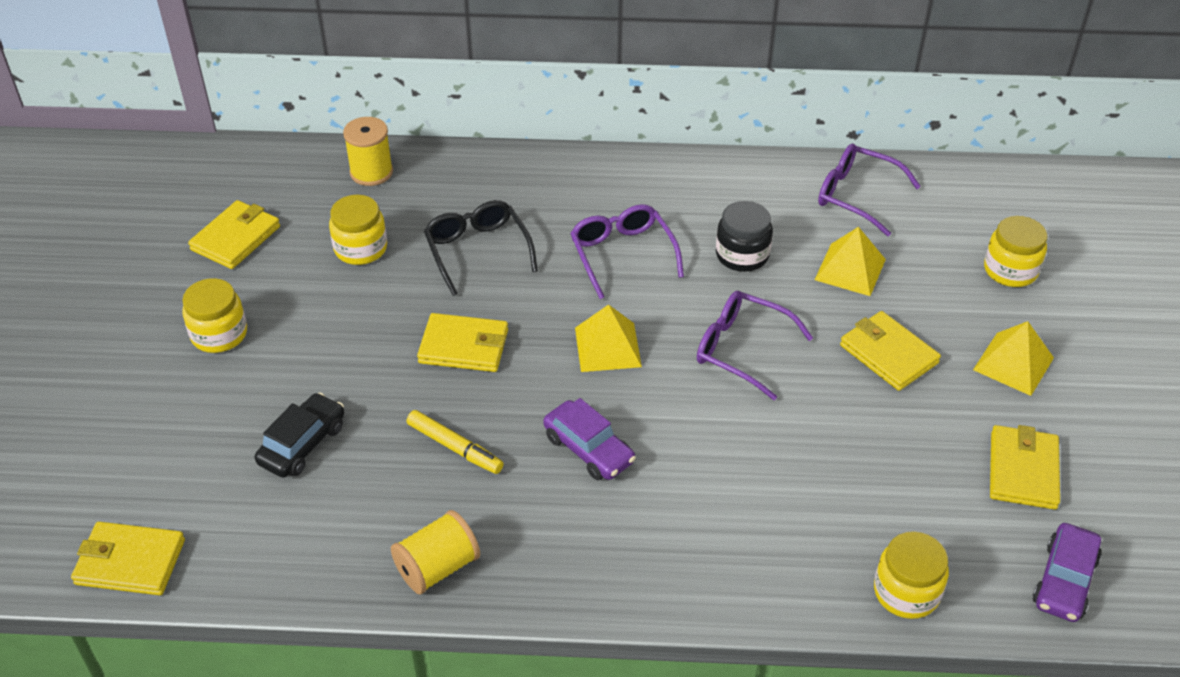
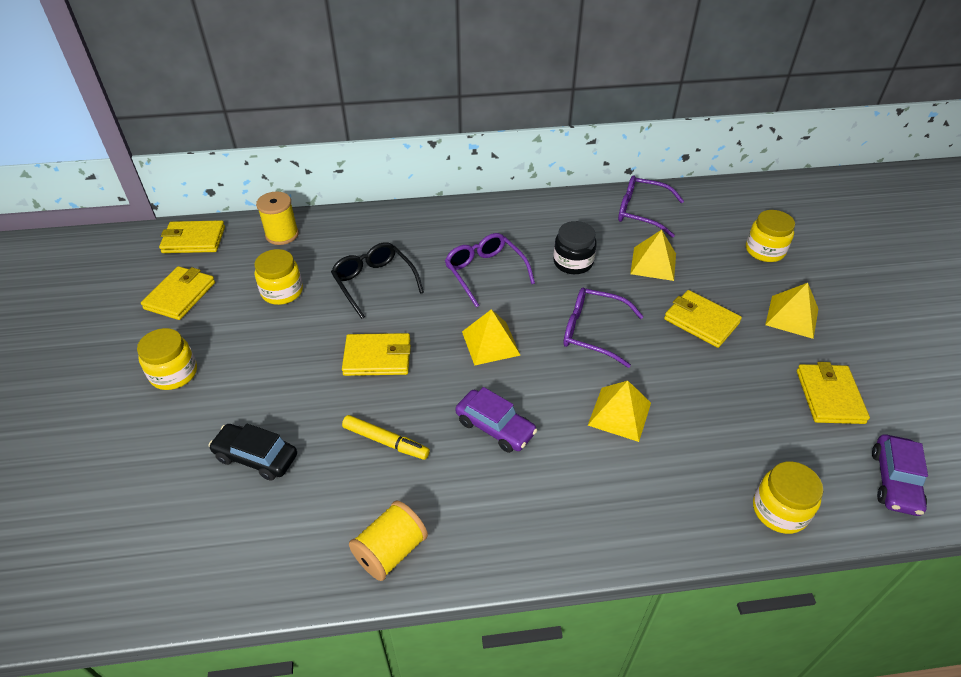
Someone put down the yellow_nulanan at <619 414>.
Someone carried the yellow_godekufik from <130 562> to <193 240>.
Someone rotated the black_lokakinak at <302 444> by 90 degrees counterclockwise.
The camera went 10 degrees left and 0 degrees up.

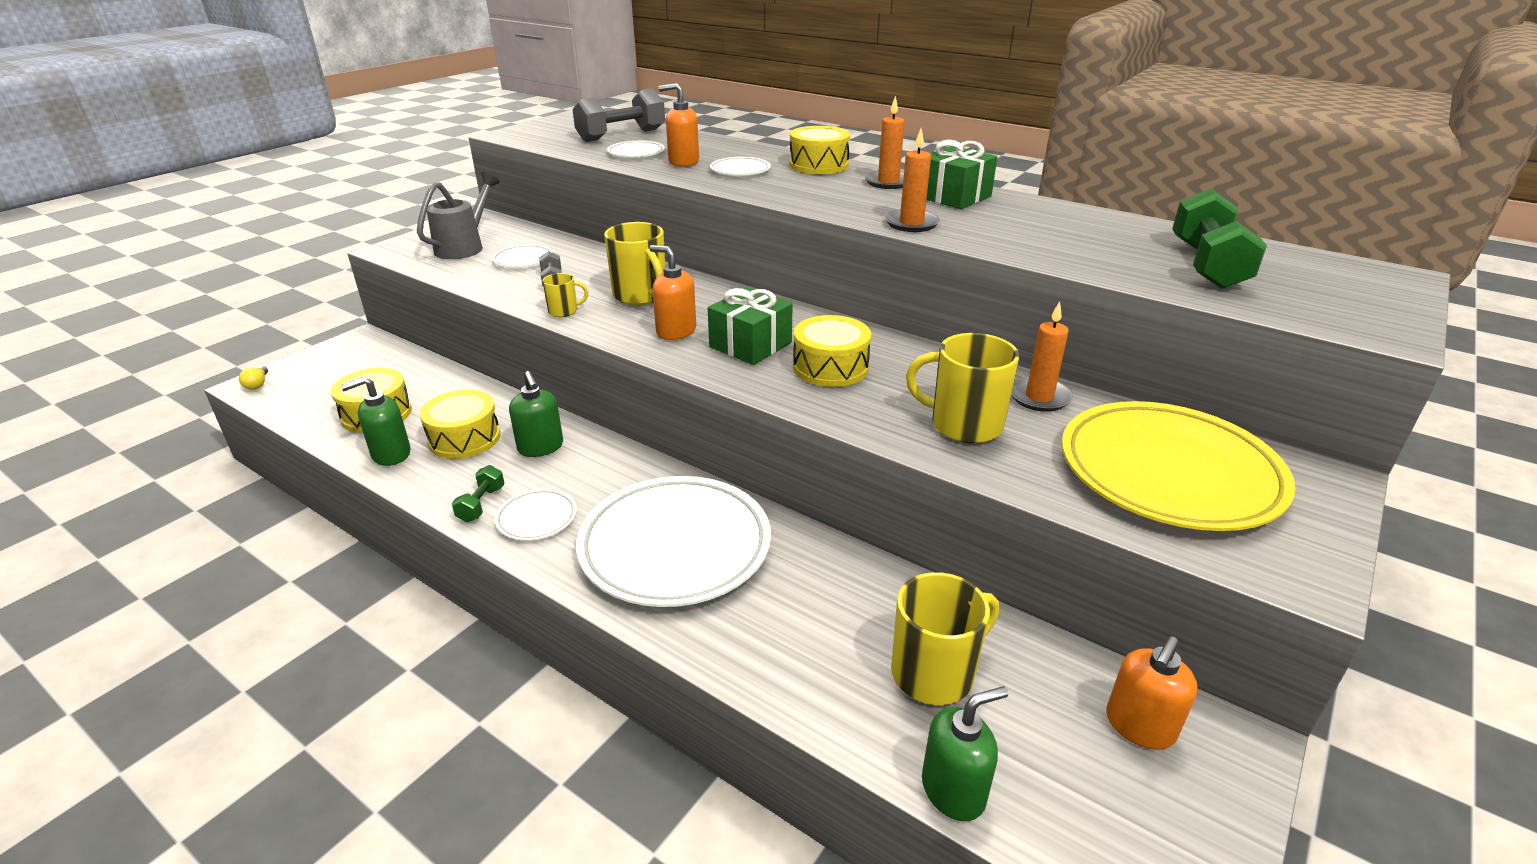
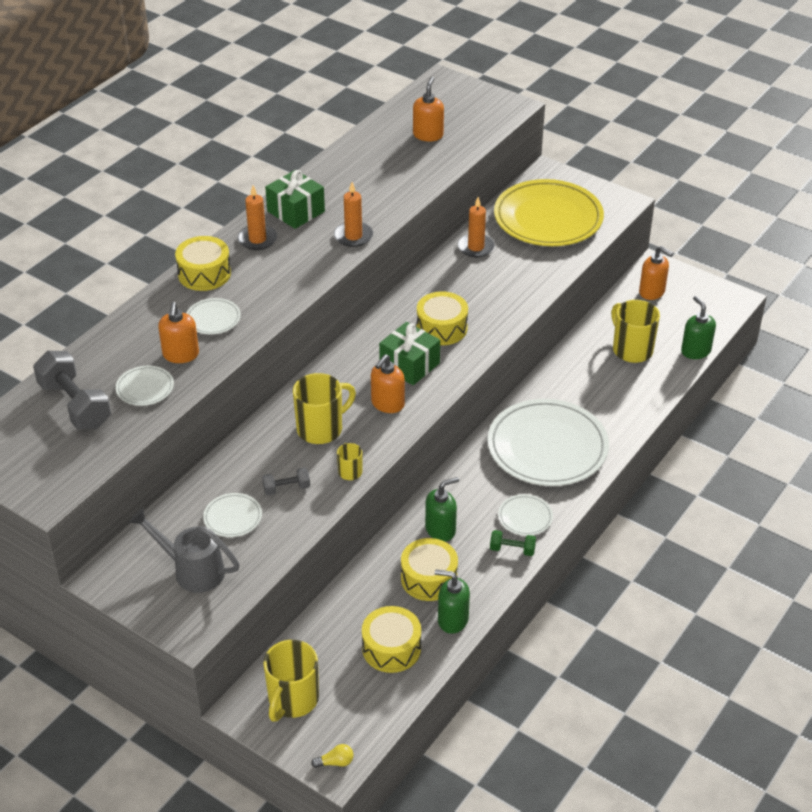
Someone carried the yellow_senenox from <964 425> to <292 700>.
Someone swapped the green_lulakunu at <1207 265> for the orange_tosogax at <428 135>.
Someone rotated the green_tosogax at <391 454> by 135 degrees clockwise.
The camera went 90 degrees left and 10 degrees up.

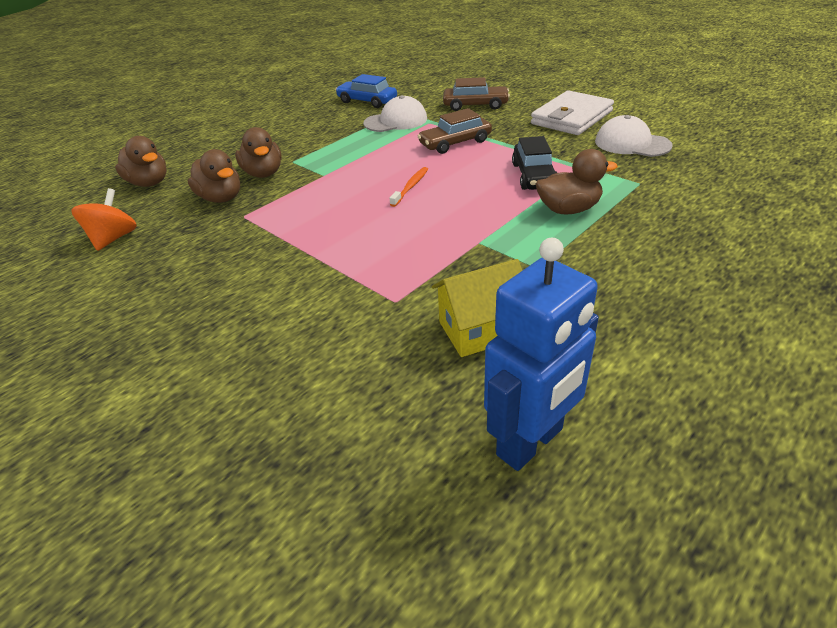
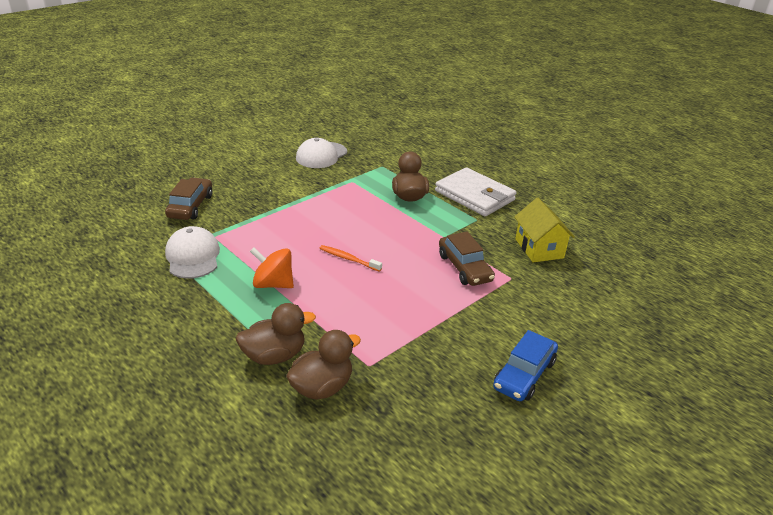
Someone took away the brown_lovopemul at <149 183>.
Someone took away the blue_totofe at <530 442>.
Someone took away the black_lokakinak at <533 176>.
Someone carried the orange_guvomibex from <114 238> to <273 284>.
Someone carried the blue_lokakinak from <367 101> to <524 374>.
Someone carried the brown_lokakinak from <455 143> to <464 268>.
Someone carried the white_godekufik from <571 117> to <474 195>.
The camera went 90 degrees left and 5 degrees down.

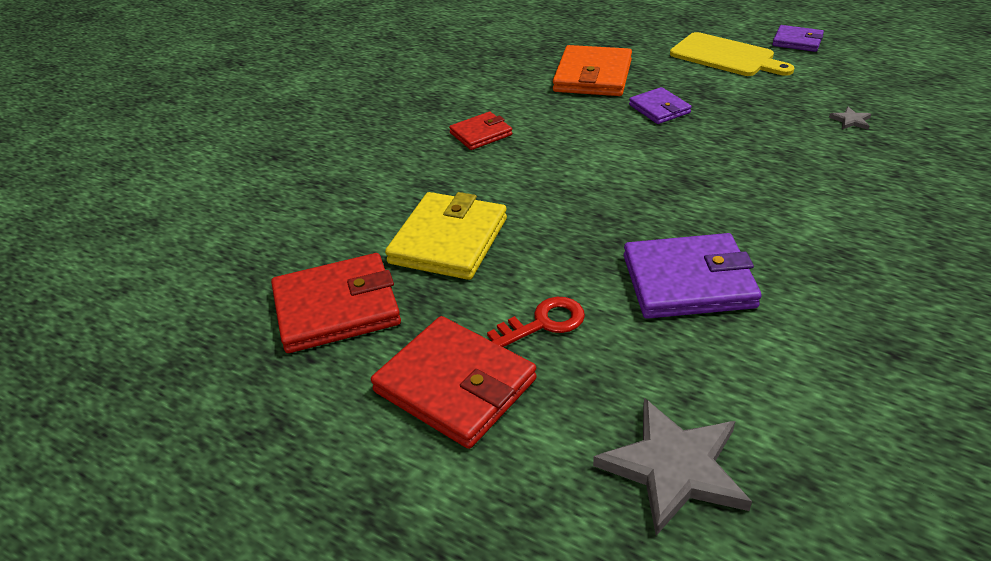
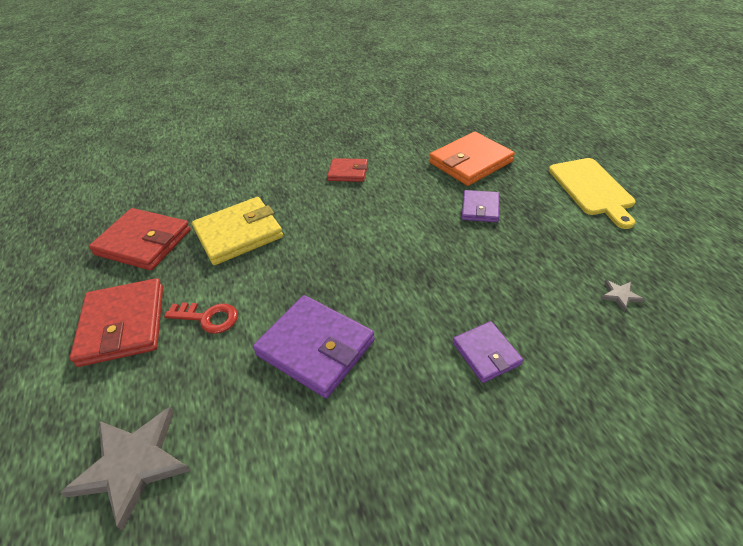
Someone carried the purple_godekufik from <797 41> to <486 353>.
The camera went 40 degrees right and 5 degrees up.

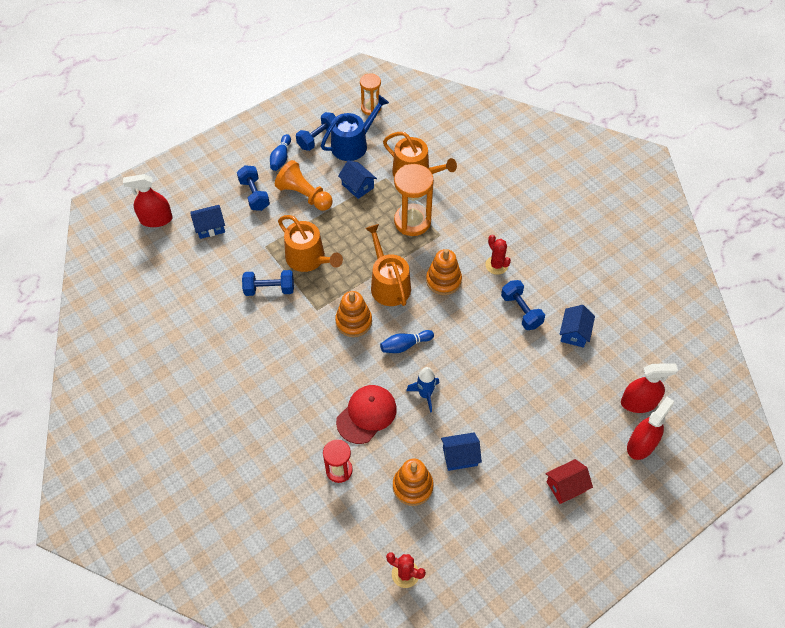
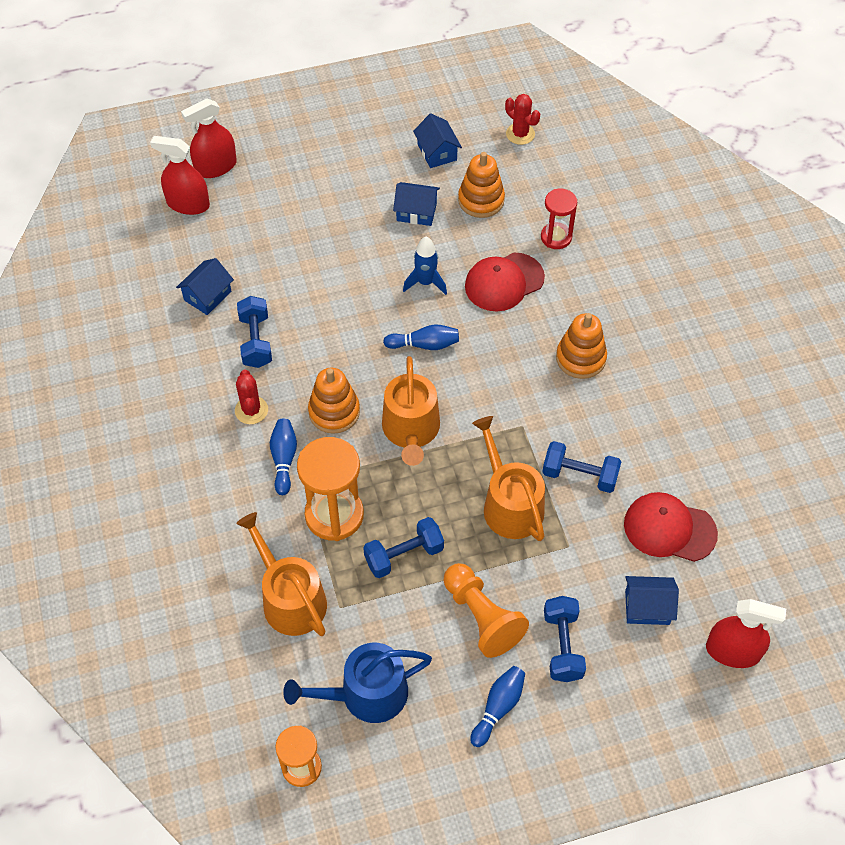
Someone took away the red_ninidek at <566 486>.
Someone put down the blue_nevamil at <284 459>.
Someone put down the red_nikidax at <669 529>.
Someone carried the blue_lulakunu from <318 138> to <404 555>.
Someone carried the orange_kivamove from <353 322> to <580 358>.
Someone carried the blue_ninidek from <357 186> to <437 152>.
The camera went 160 degrees left and 0 degrees up.

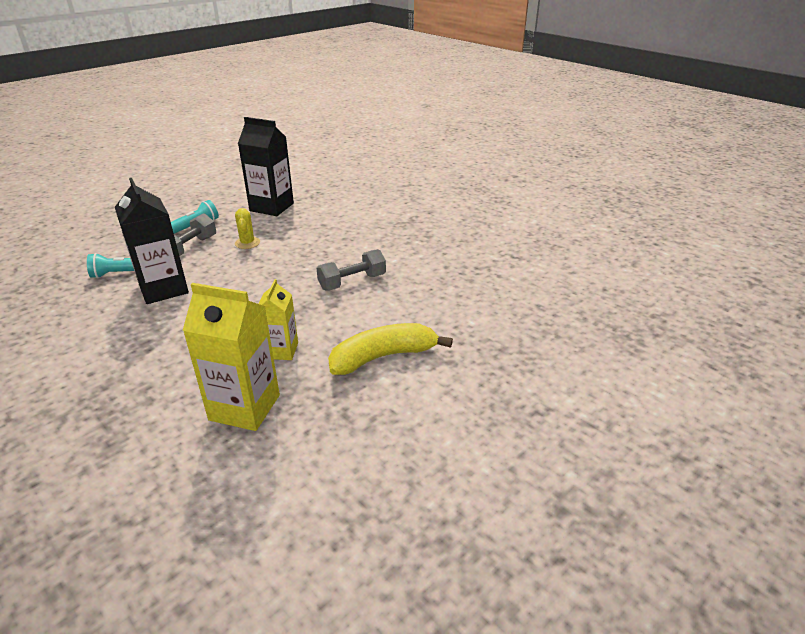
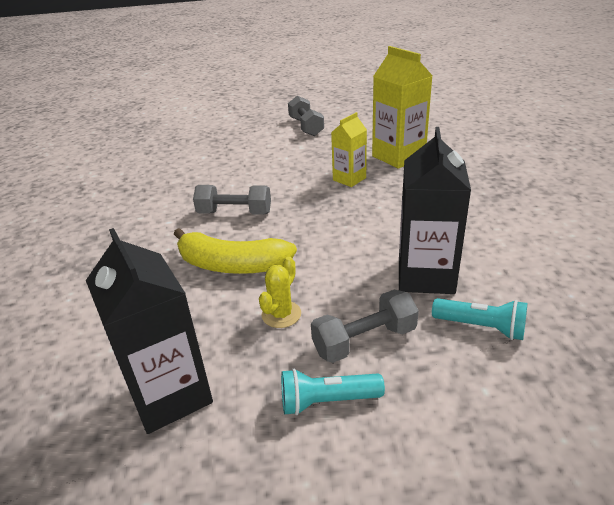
Someone put down the grey_lulakunu at <306 127>.
Someone carried the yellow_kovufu from <383 357> to <232 265>.
The camera went 140 degrees left and 0 degrees up.

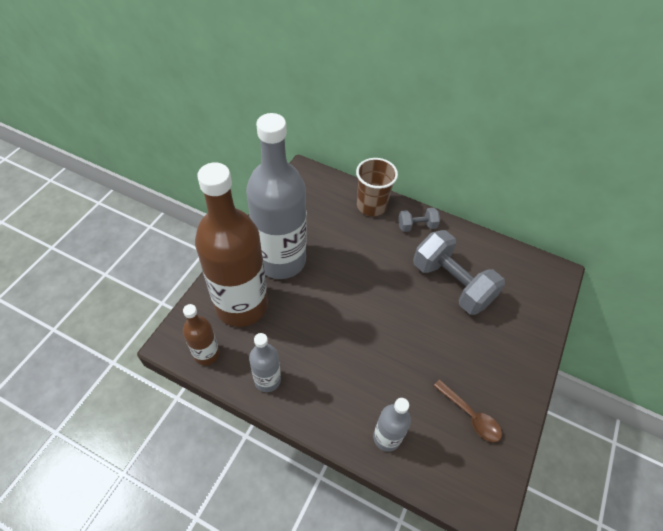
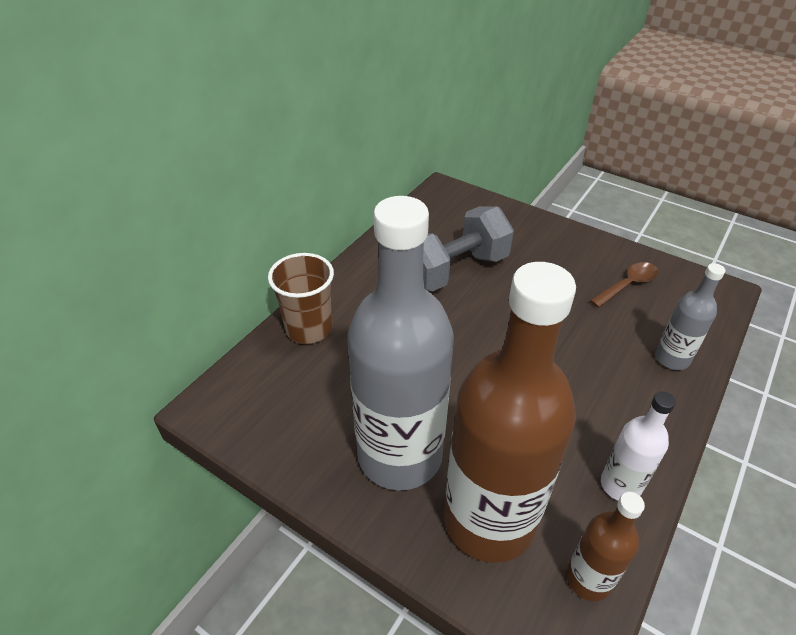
Someone took away the grey_lulakunu at <417 226>.
Someone repainted the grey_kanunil at <267 380>, which became the white_kanunil at <620 485>.
The camera went 80 degrees left and 10 degrees down.

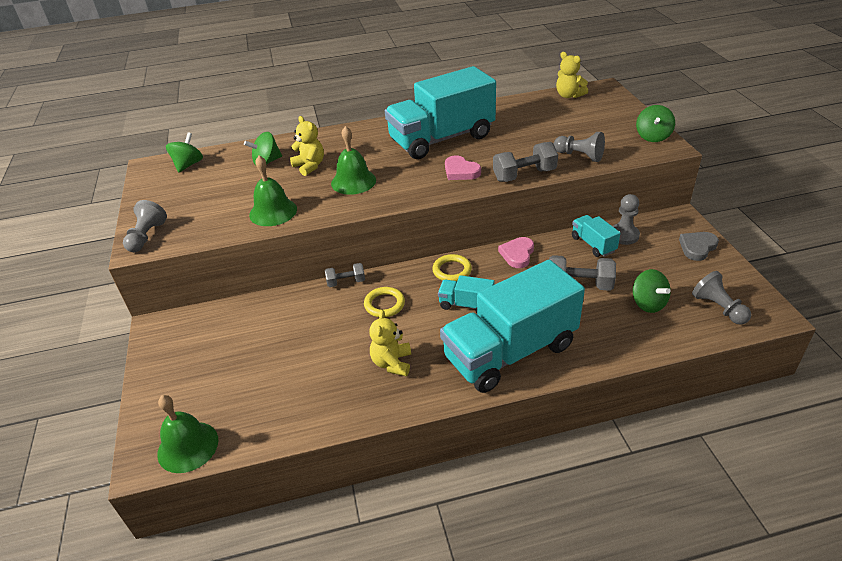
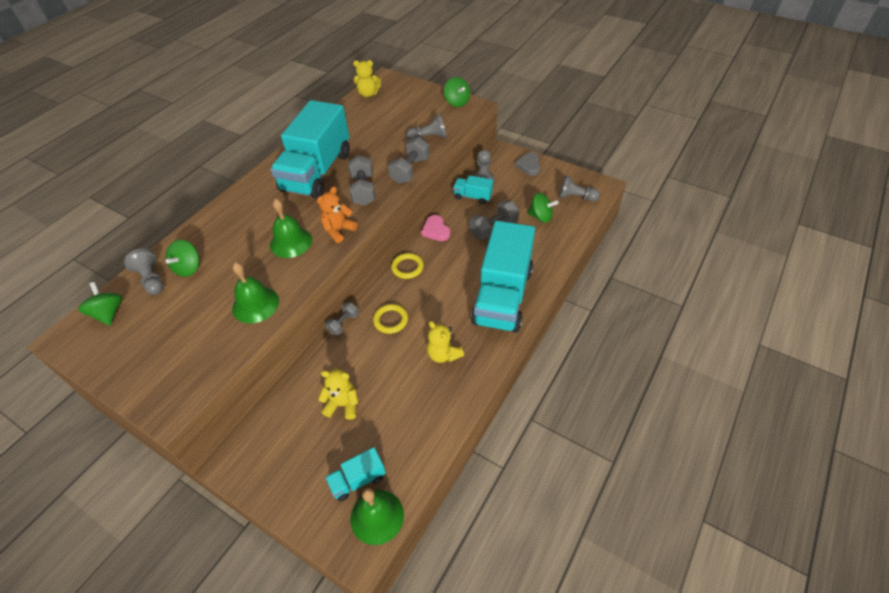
Someone put down the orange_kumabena at <338 230>.
Someone carried the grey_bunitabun from <147 236> to <151 279>.
Someone carried the yellow_kumabena from <309 166> to <343 404>.
Someone carried the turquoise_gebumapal from <466 304> to <358 480>.
Someone swapped the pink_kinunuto at <460 171> for the grey_lulakunu at <363 190>.
The camera went 45 degrees left and 10 degrees up.

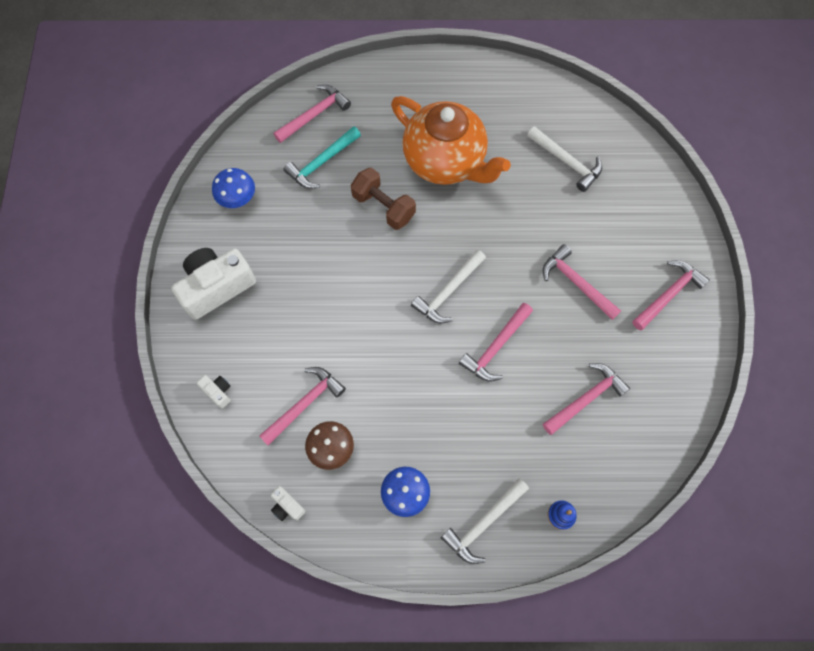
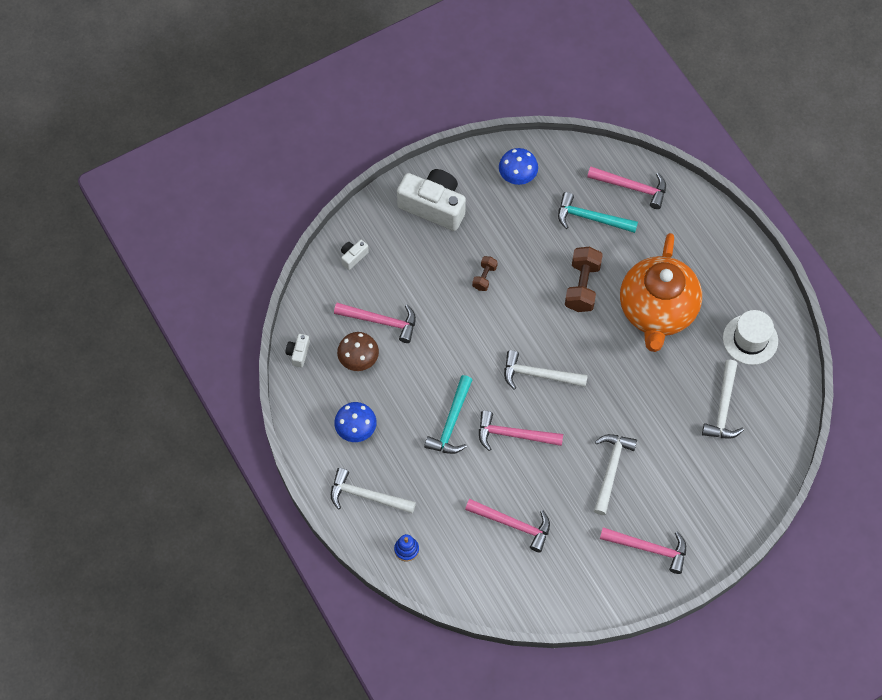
Someone put down the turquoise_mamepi at <451 422>.
Someone put down the brown_lulakunu at <484 277>.
Someone put down the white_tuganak at <750 339>.
Someone repainted the pink_mamepi at <576 283>, which became the white_mamepi at <611 469>.
Someone rotated the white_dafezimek at <218 392> by 150 degrees counterclockwise.
The camera went 60 degrees right and 5 degrees down.

